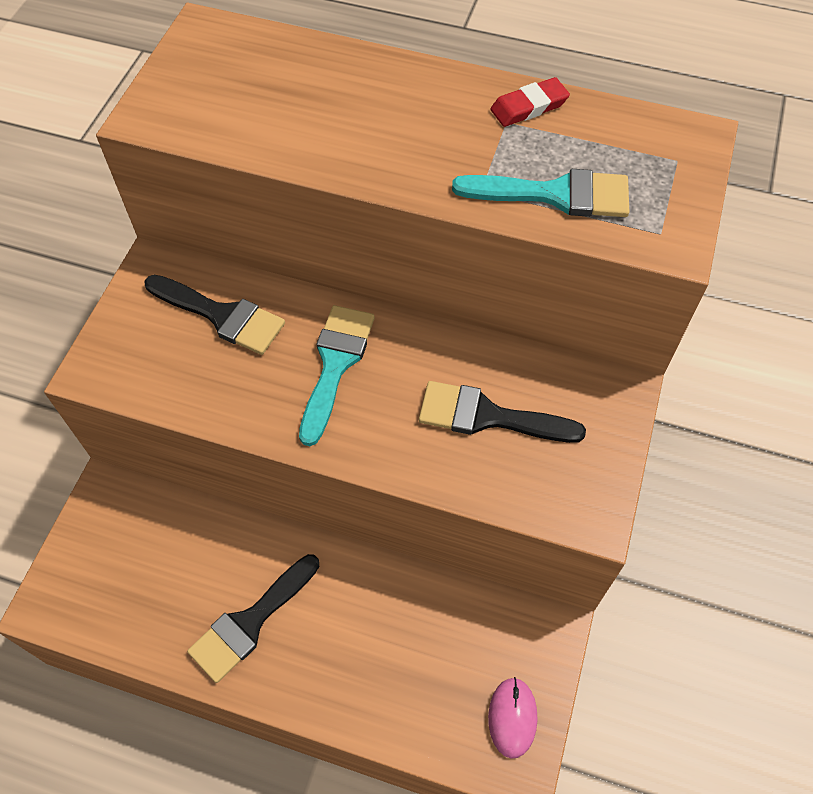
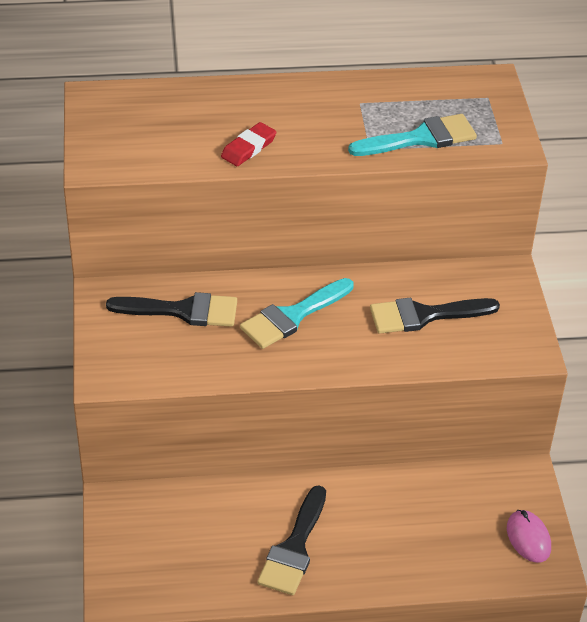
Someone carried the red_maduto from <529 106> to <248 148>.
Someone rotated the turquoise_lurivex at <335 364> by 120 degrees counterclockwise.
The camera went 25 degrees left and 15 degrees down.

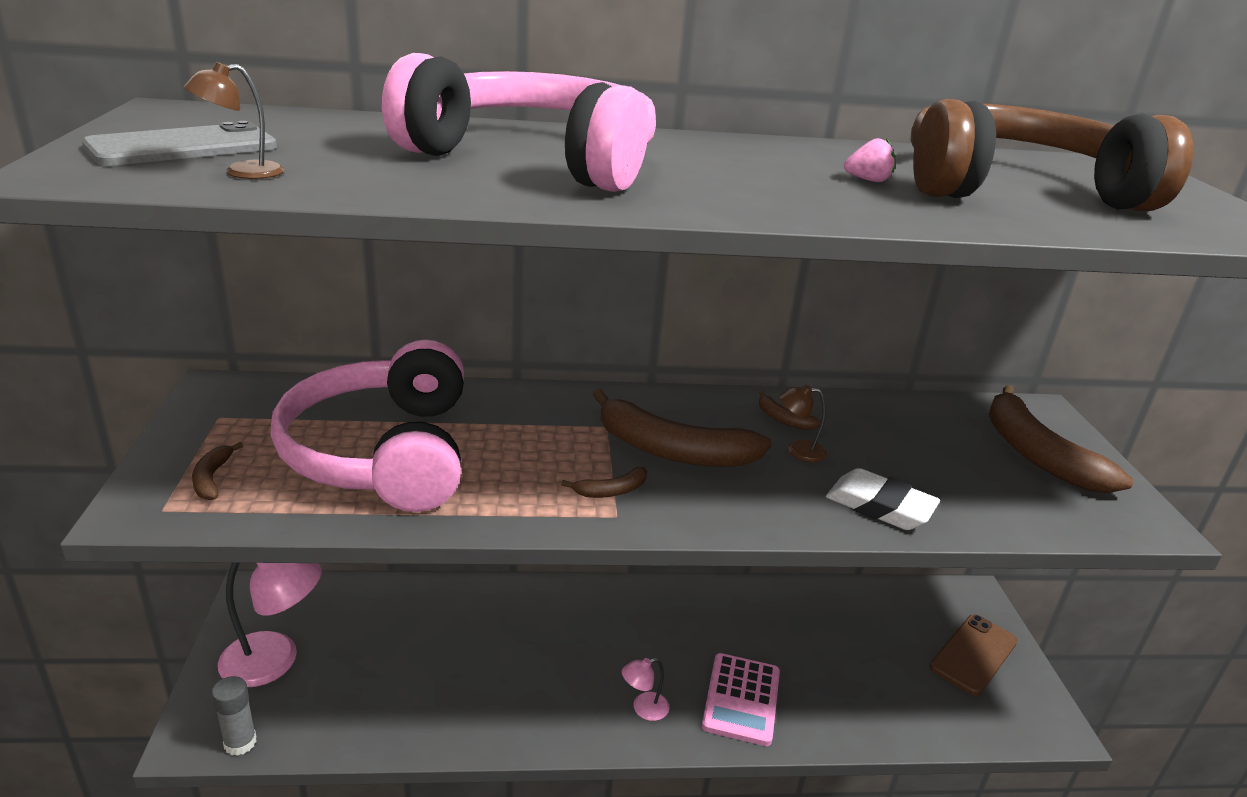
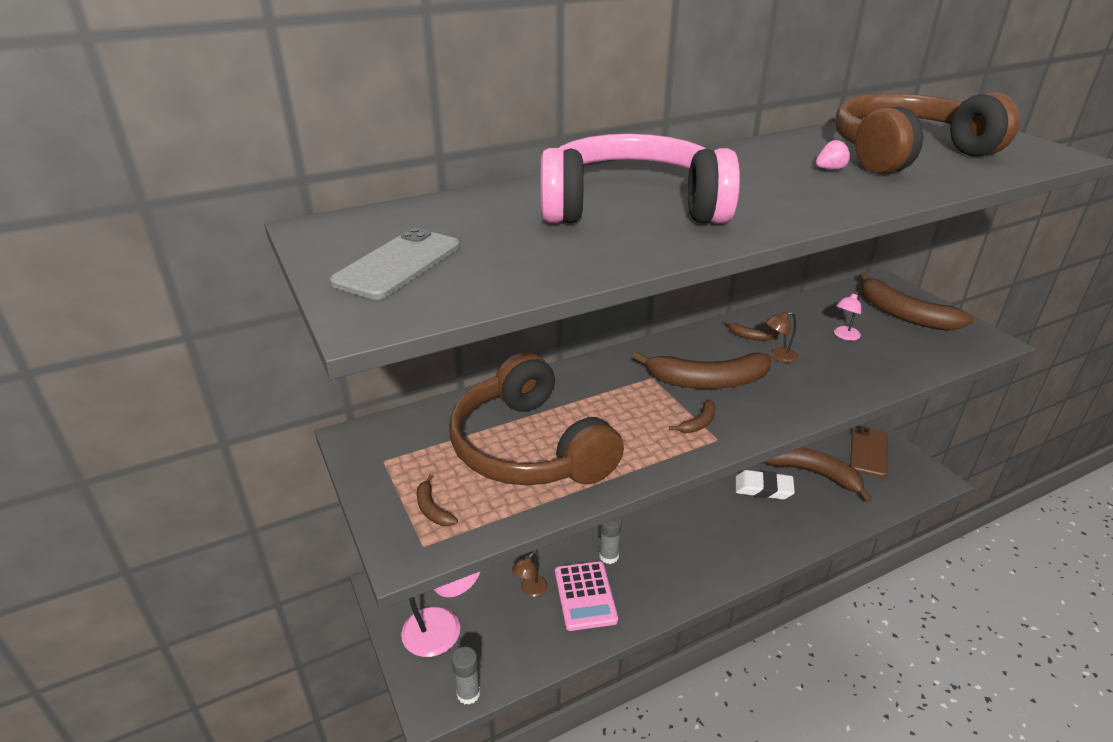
Someone put down the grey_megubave at <609 556>.
Someone put down the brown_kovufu at <812 474>.
Someone carried the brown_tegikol from <242 172> to <530 590>.
Someone carried the pink_tegikol from <643 709> to <844 336>.
Someone carried the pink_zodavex from <741 699> to <585 596>.
Someone carried the white_maduto from <879 506> to <763 488>.
Someone repainted the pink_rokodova at <383 453>, which became the brown_rokodova at <530 447>.
The camera went 20 degrees left and 5 degrees up.

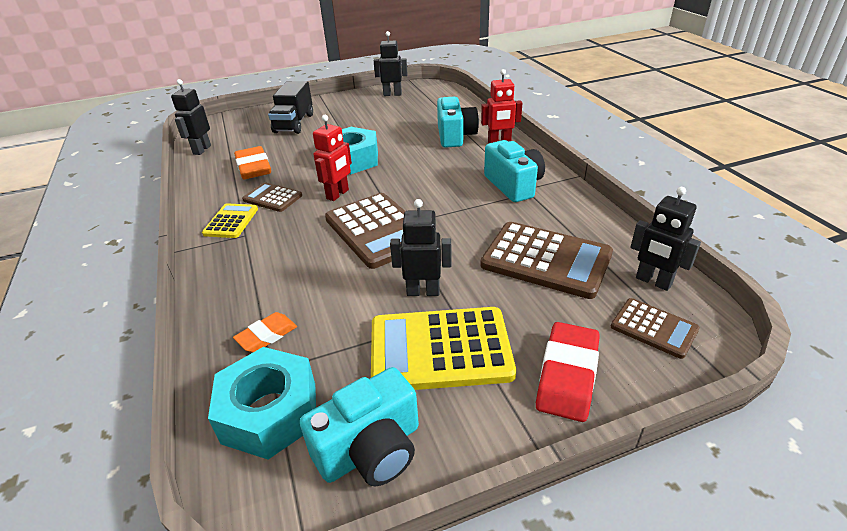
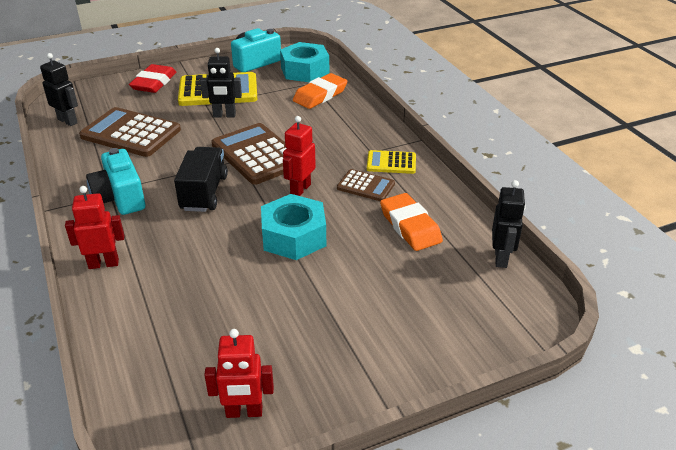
Someone took away the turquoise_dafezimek at <455 136>.
Someone took away the brown_zodavex at <653 328>.
Someone carried the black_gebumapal from <294 123> to <204 193>.
Someone repainted the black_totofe at <392 94>, which became the red_totofe at <244 412>.
Someone rotated the yellow_zodavex at <231 221> by 90 degrees clockwise.
Someone scaled the orange_maduto at <267 335> by 1.64.
The camera went 175 degrees right and 0 degrees up.

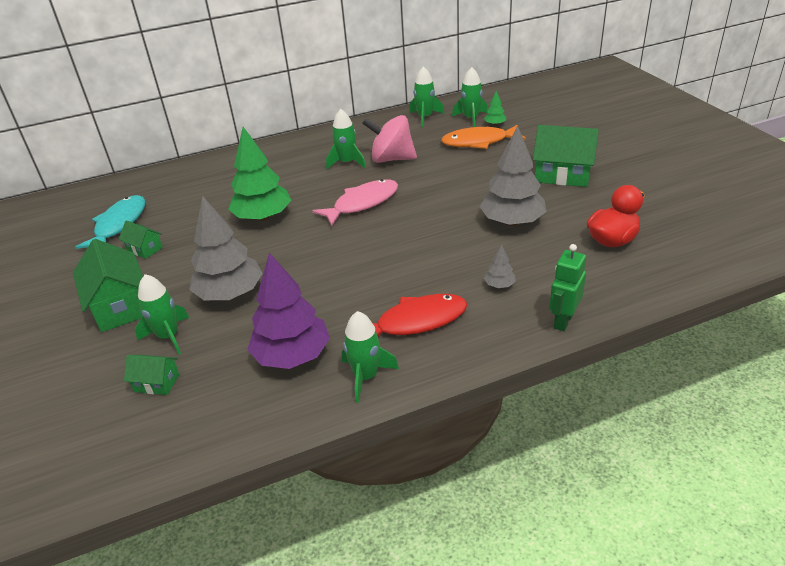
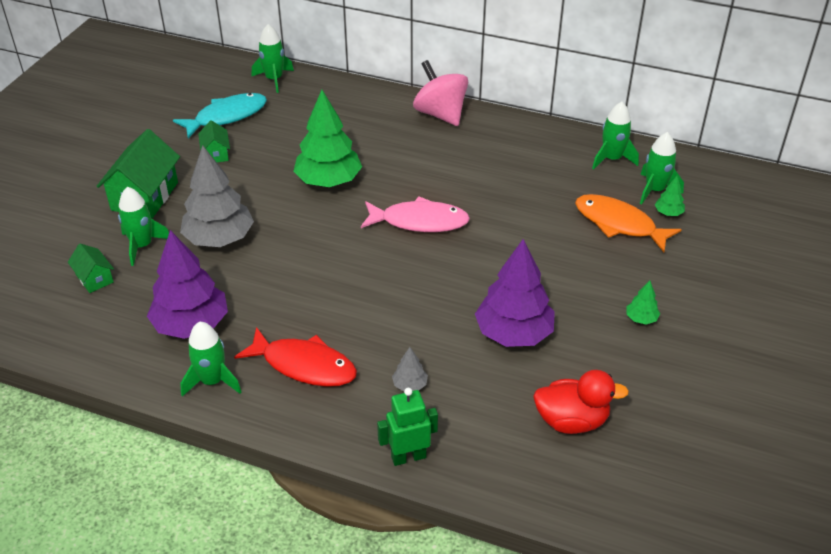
Someone carried the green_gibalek from <347 163> to <274 79>.
Someone carried the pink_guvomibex from <391 159> to <440 114>.
Someone swapped the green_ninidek at <562 175> for the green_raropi at <641 318>.
Someone repainted the grey_raropi at <512 222>, which became the purple_raropi at <514 333>.
The camera went 40 degrees right and 5 degrees up.

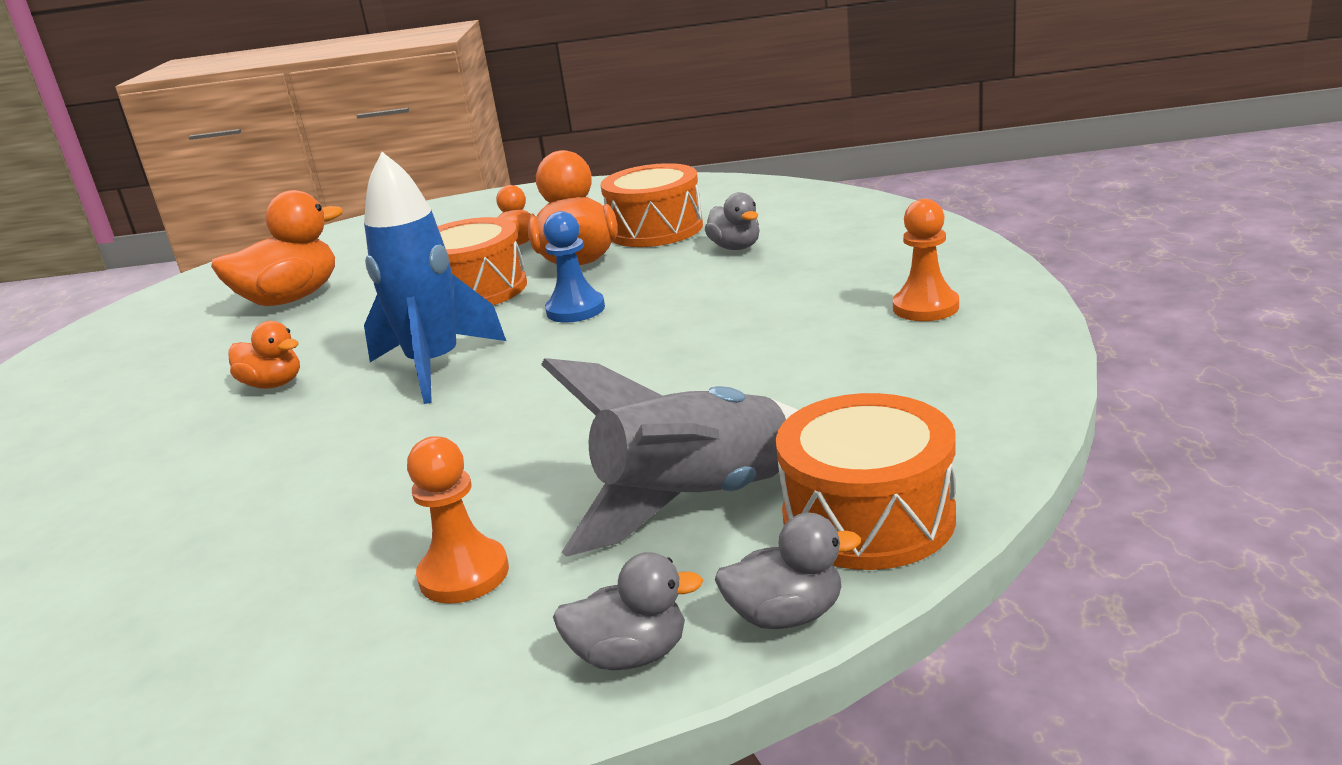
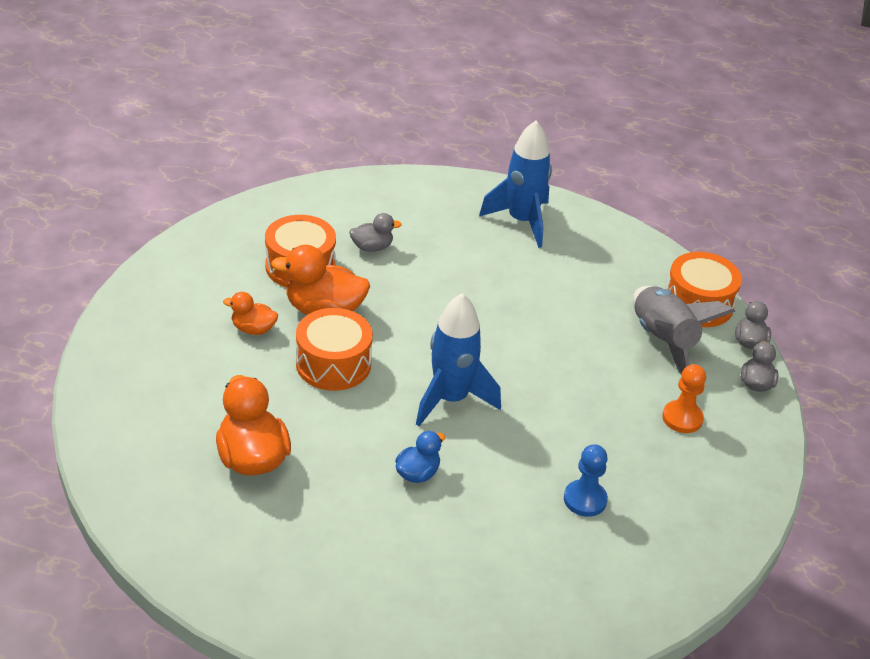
Someone carried the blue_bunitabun from <575 310> to <585 499>.
Someone swapped the orange_bunitabun at <925 307> for the blue_gibalek at <522 221>.
Someone repainted the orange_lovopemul at <273 384>, which became the blue_lovopemul at <417 473>.
The camera went 80 degrees left and 15 degrees up.

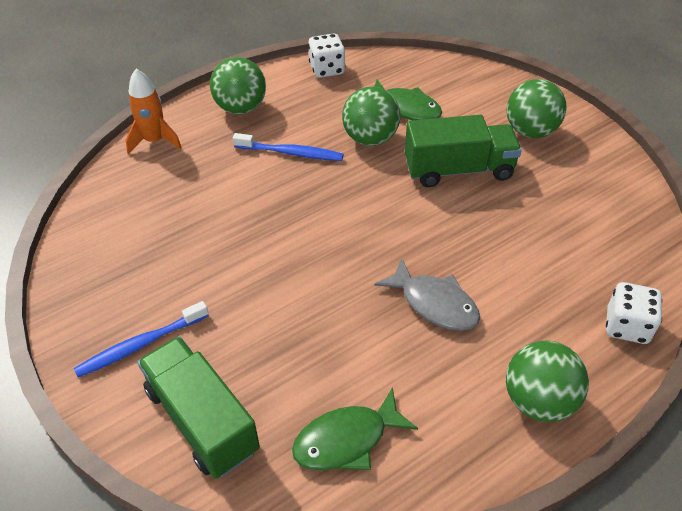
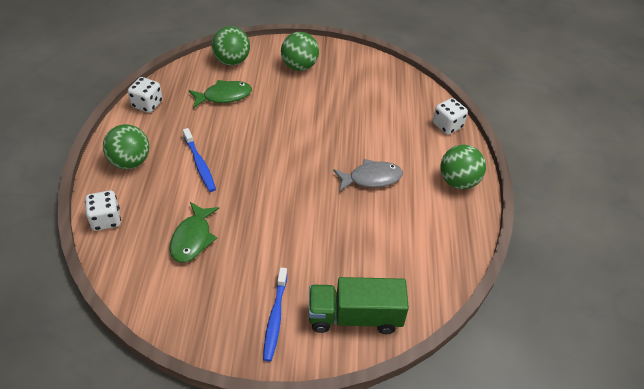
Someone took away the green_gebumapal at <458 170>.
Someone carried the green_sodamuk from <347 440> to <192 238>.
Someone carried the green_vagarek from <370 138> to <232 61>.
Someone swapped the orange_gibalek at <155 141> for the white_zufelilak at <106 220>.
Someone rotated the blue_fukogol at <291 153> by 105 degrees clockwise.
The camera went 55 degrees left and 0 degrees up.

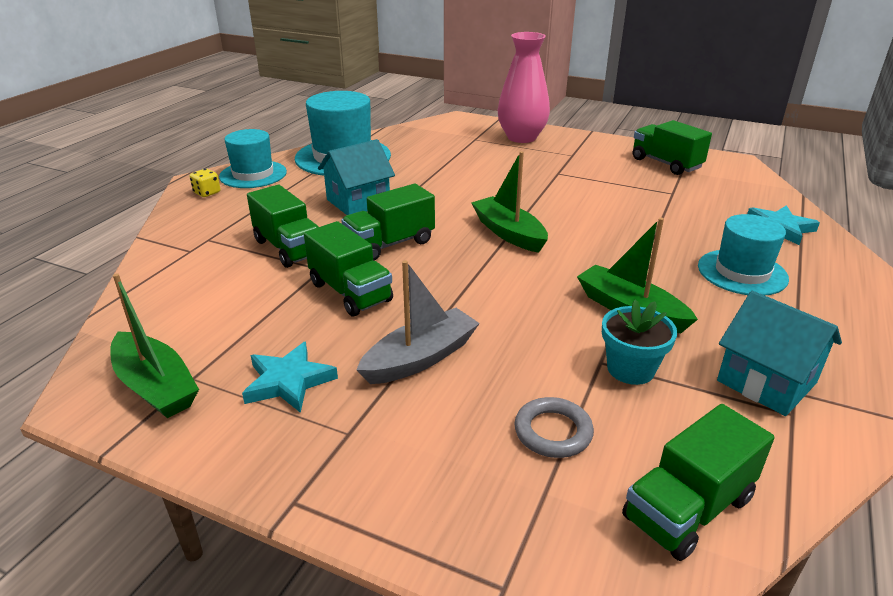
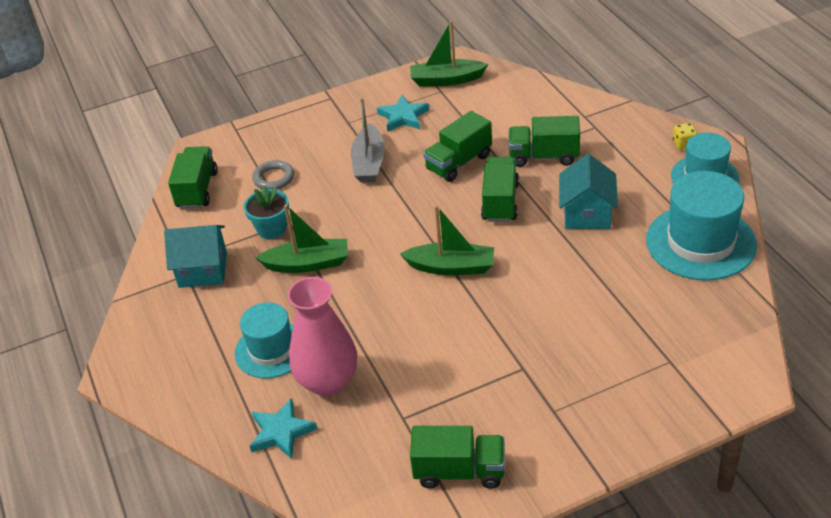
Someone carried the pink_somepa from <521 137> to <328 381>.
Someone rotated the green_gebumapal at <350 292> by 45 degrees counterclockwise.
The camera went 135 degrees right and 10 degrees up.

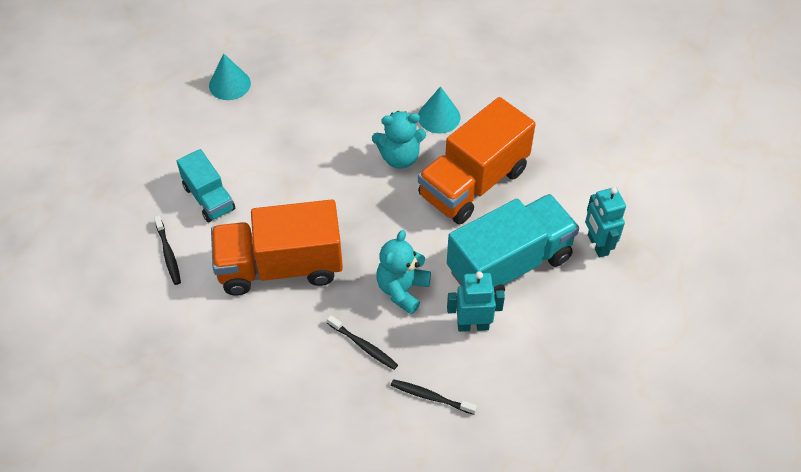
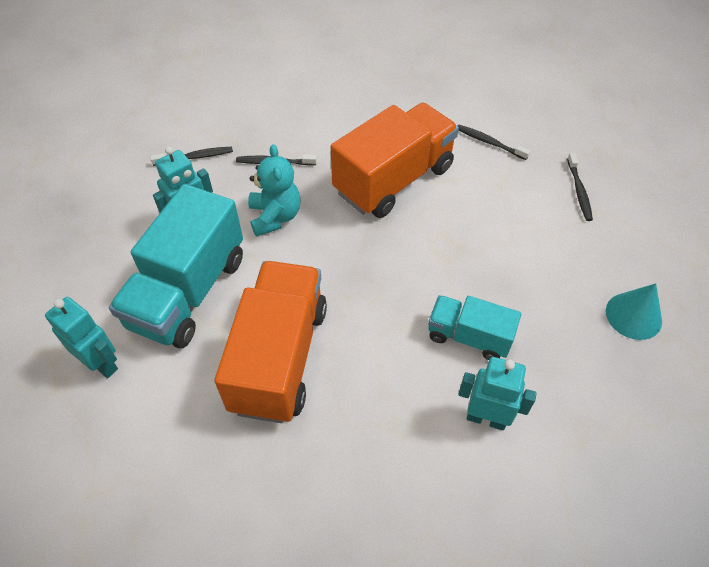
Someone took away the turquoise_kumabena at <399 157>.
Someone took away the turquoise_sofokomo at <439 117>.
Someone put down the turquoise_totofe at <486 418>.
Someone put down the black_fukogol at <579 191>.
Someone carried the turquoise_gebumapal from <209 198> to <468 336>.
The camera went 145 degrees right and 0 degrees up.

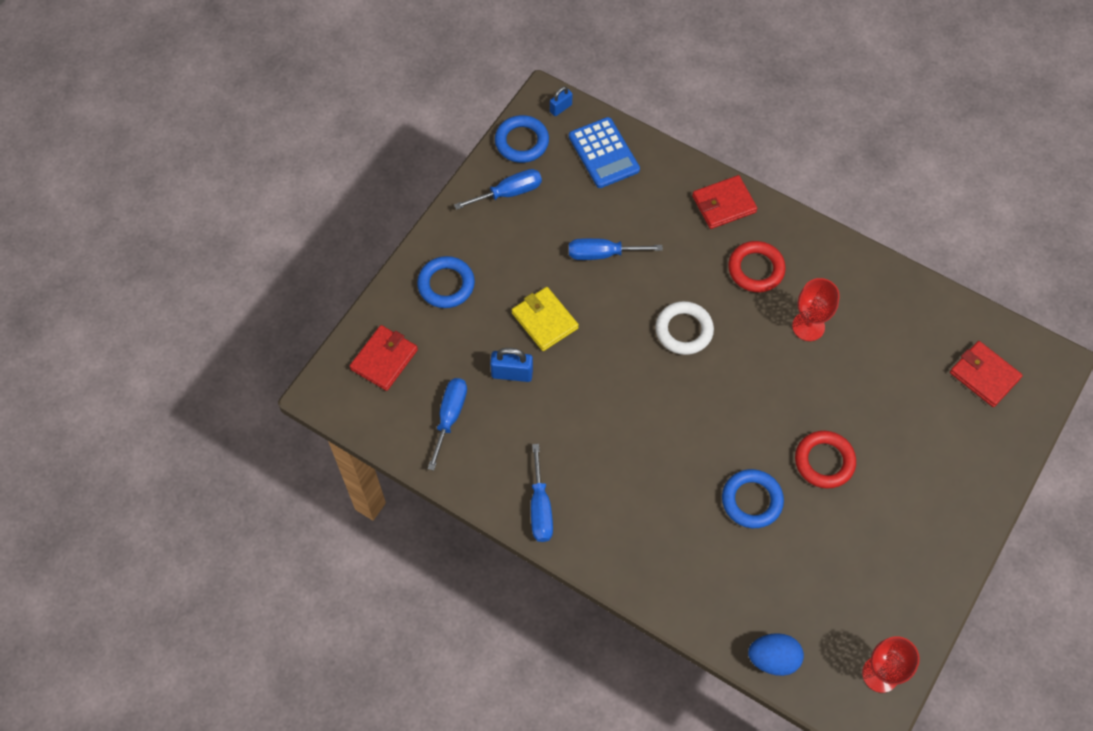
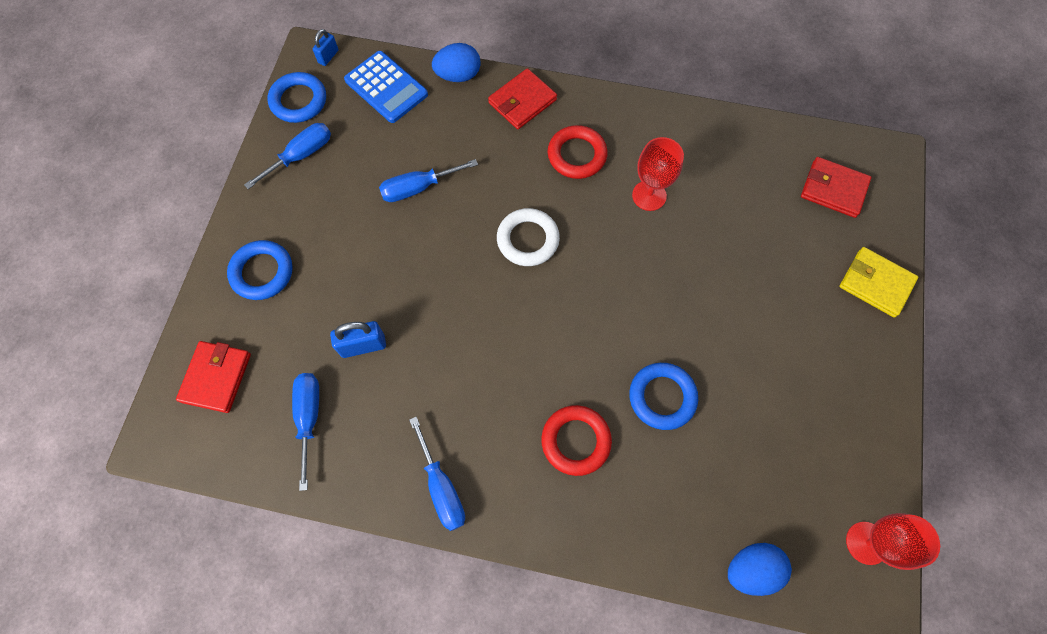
Someone put down the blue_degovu at <458 75>.
Someone carried the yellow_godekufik from <544 320> to <875 283>.
Someone carried the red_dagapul from <824 461> to <576 441>.
The camera went 20 degrees left and 5 degrees up.

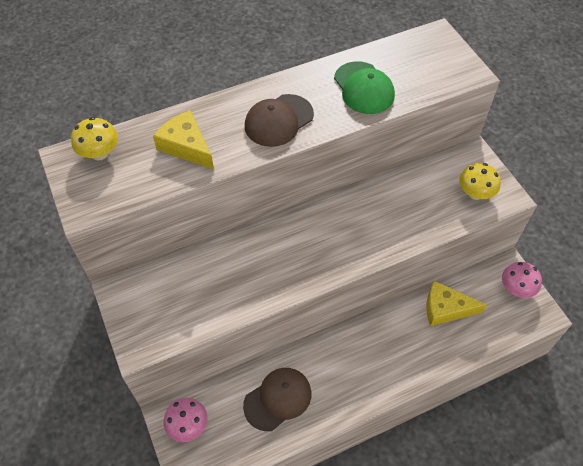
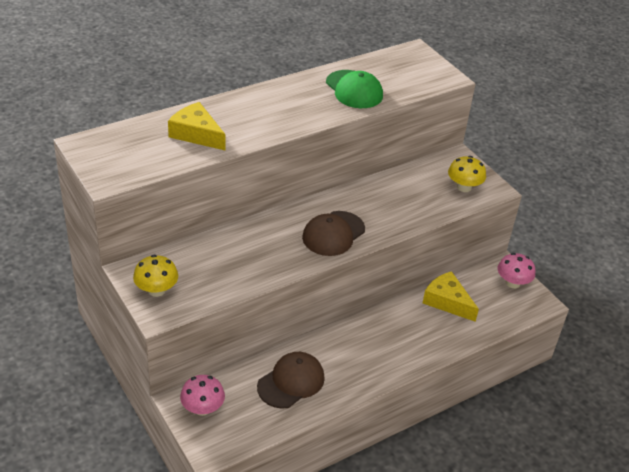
Someone carried the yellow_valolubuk from <100 153> to <156 290>.
Someone carried the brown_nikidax from <278 120> to <333 234>.
Someone rotated the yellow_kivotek at <445 309> by 45 degrees clockwise.
The camera went 10 degrees left and 15 degrees down.

